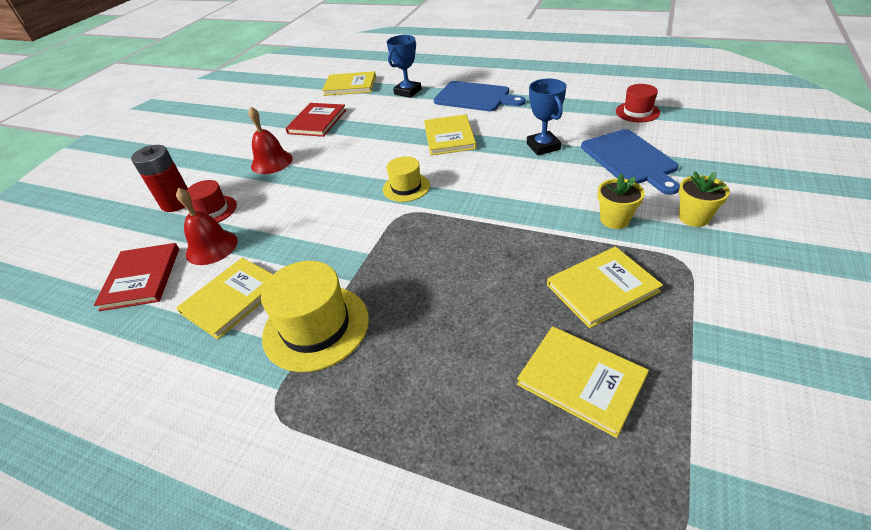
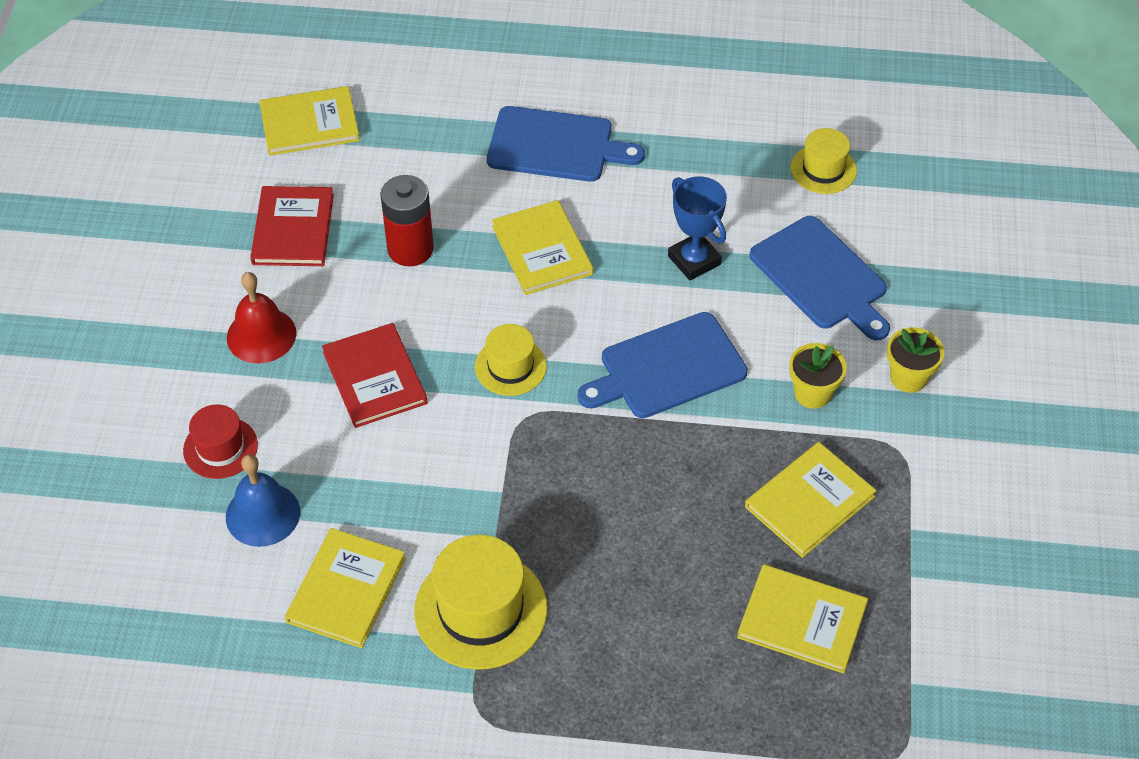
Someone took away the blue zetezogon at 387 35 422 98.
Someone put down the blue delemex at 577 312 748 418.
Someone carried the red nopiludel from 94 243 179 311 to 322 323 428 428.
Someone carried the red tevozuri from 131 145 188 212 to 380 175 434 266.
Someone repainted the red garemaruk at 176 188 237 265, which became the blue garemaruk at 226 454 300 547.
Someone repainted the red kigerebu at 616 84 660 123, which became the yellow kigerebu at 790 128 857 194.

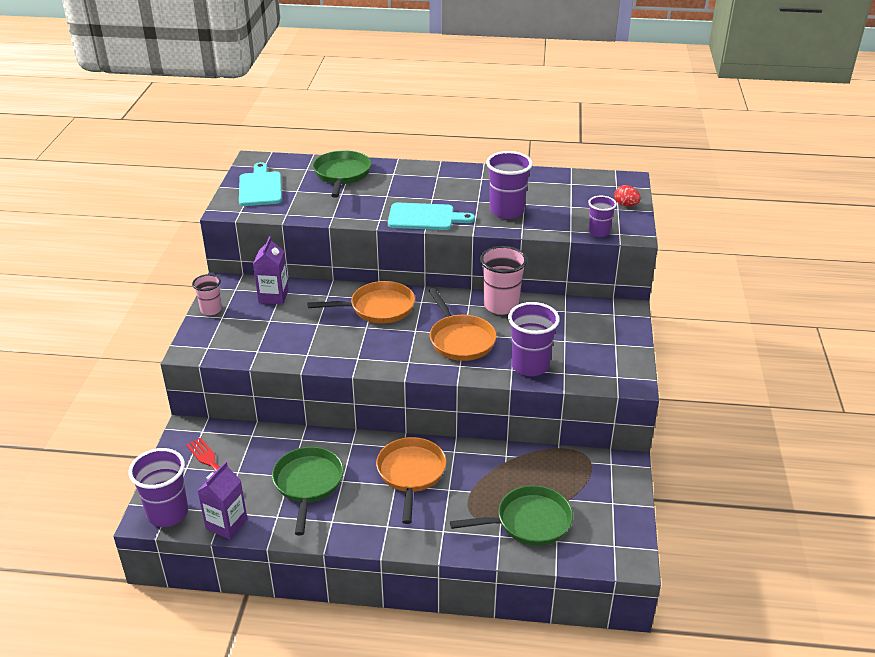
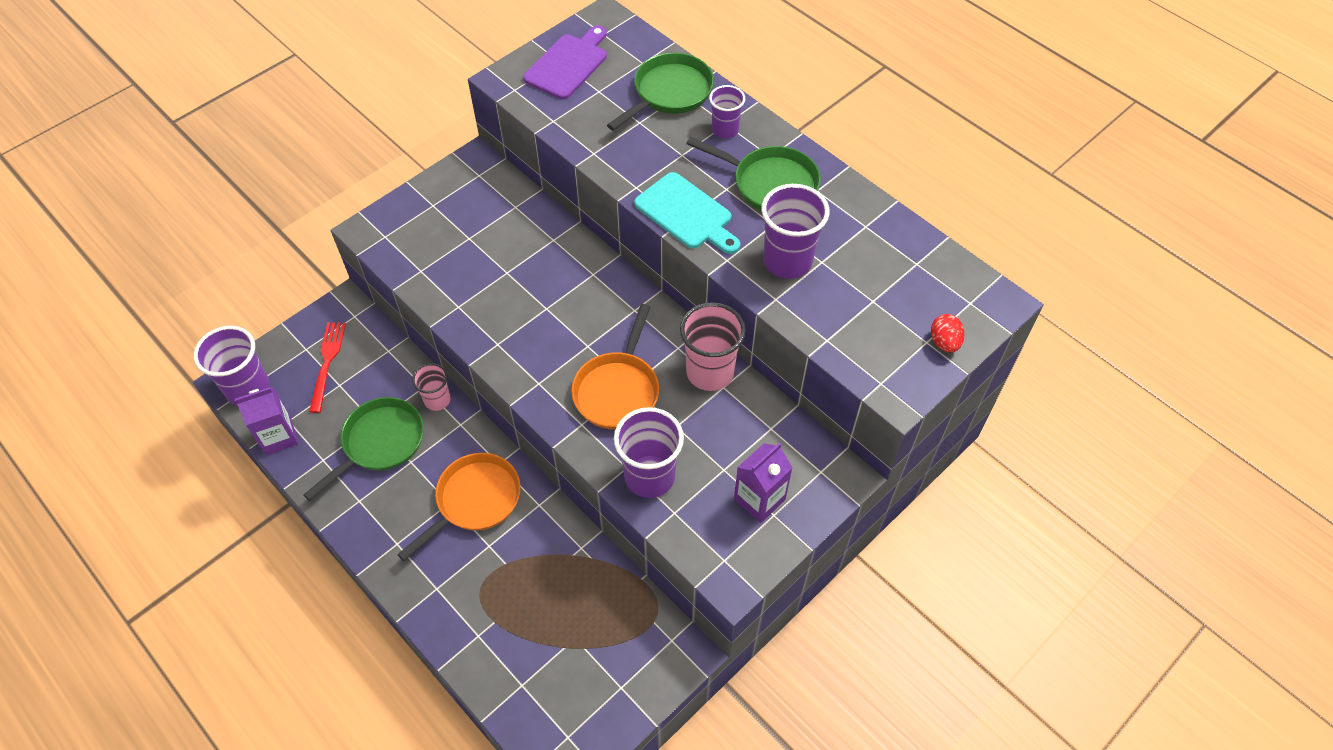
Someone took away the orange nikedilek at 307 281 415 324.
Someone carried the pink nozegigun from 192 274 222 315 to 412 363 451 411.
Someone carried the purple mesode from 253 236 289 304 to 734 442 793 523.
Someone carried the green nikedilek from 450 485 573 546 to 686 137 821 210.
Someone carried the purple nozegigun from 588 196 617 237 to 709 85 745 138.
Someone repainted the turquoise delemex at 239 162 282 206, which became the purple delemex at 523 25 607 99.

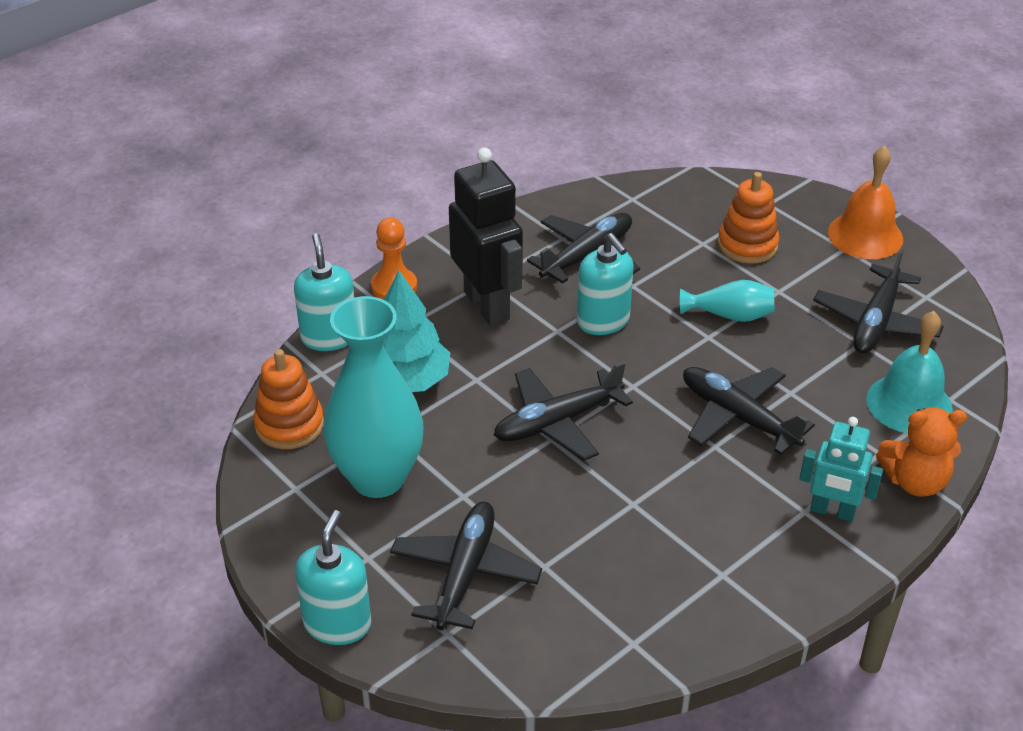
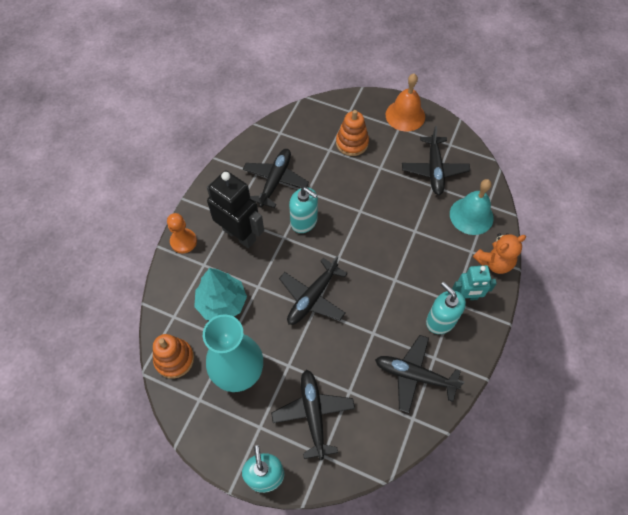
Someone took away the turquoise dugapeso at 680 280 774 322.
Someone carried the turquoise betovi from 294 233 354 351 to 426 282 466 334.
Someone carried the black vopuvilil from 683 367 815 455 to 375 335 464 413.

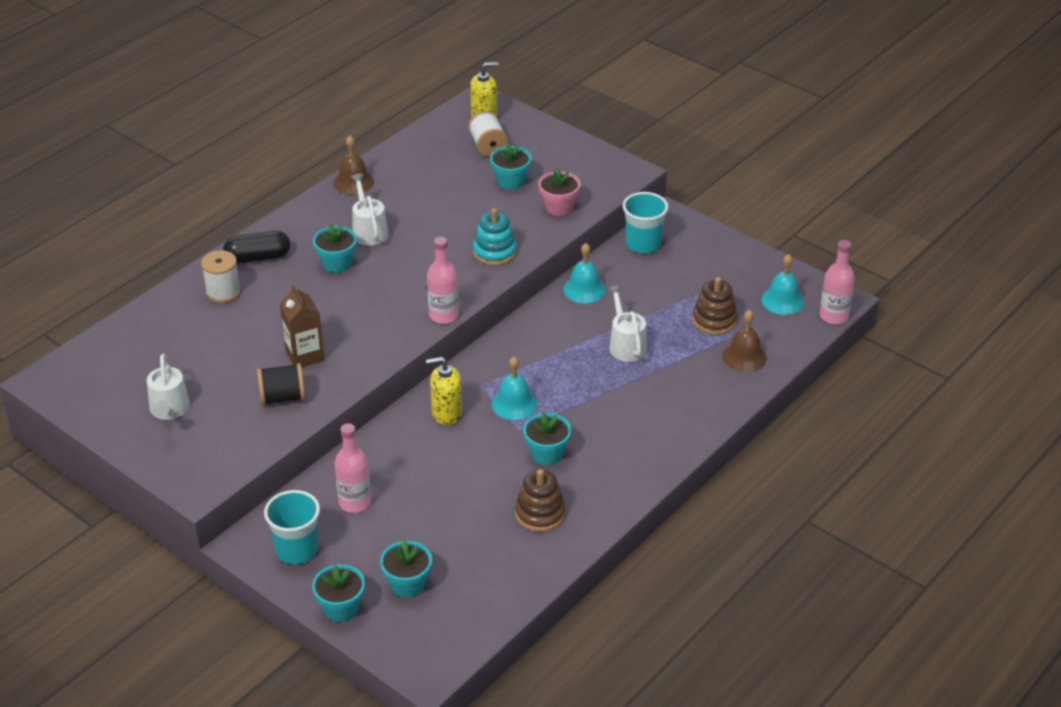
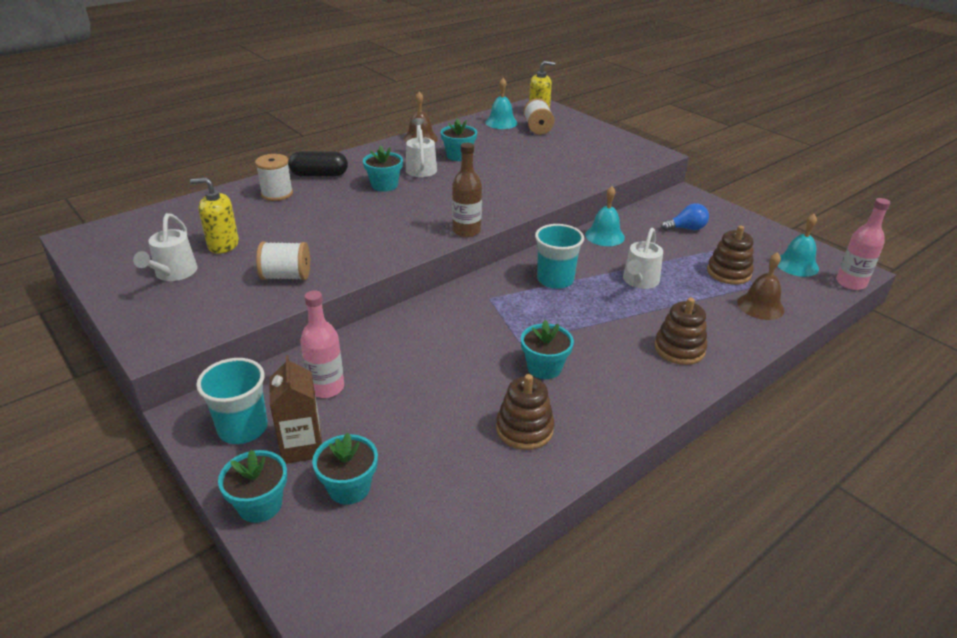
Someone took away the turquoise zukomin at 473 208 517 266.
Someone took away the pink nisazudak at 538 168 581 216.
Someone put down the brown zukomin at 654 297 707 365.
Someone put down the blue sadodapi at 661 203 709 231.
Someone carried the brown mesode from 280 284 324 367 to 269 355 322 464.
Someone carried the yellow betovi from 426 357 462 425 to 190 177 239 254.
Someone carried the turquoise nisazudak from 490 143 532 190 to 441 118 477 161.
Someone carried the turquoise garemaruk from 492 356 537 420 to 485 78 518 129.
Someone carried the turquoise nozegigun from 623 192 668 253 to 535 224 584 289.
Someone repainted the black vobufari at 257 363 305 405, which became the white vobufari at 256 242 310 280.
Someone repainted the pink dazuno at 427 237 459 324, which became the brown dazuno at 452 143 482 237.
Someone rotated the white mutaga at 608 285 647 362 by 150 degrees counterclockwise.

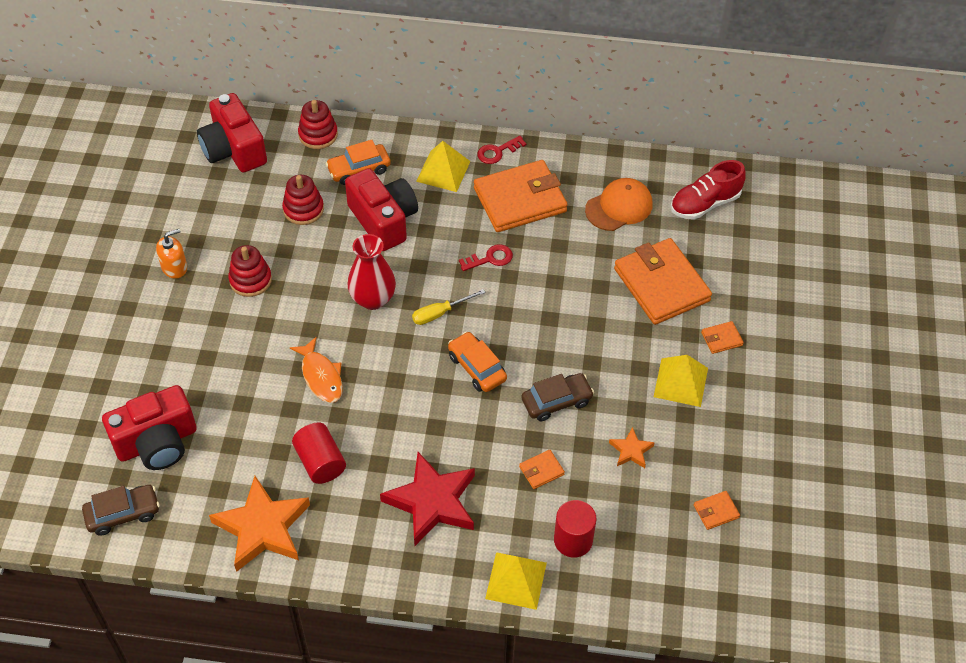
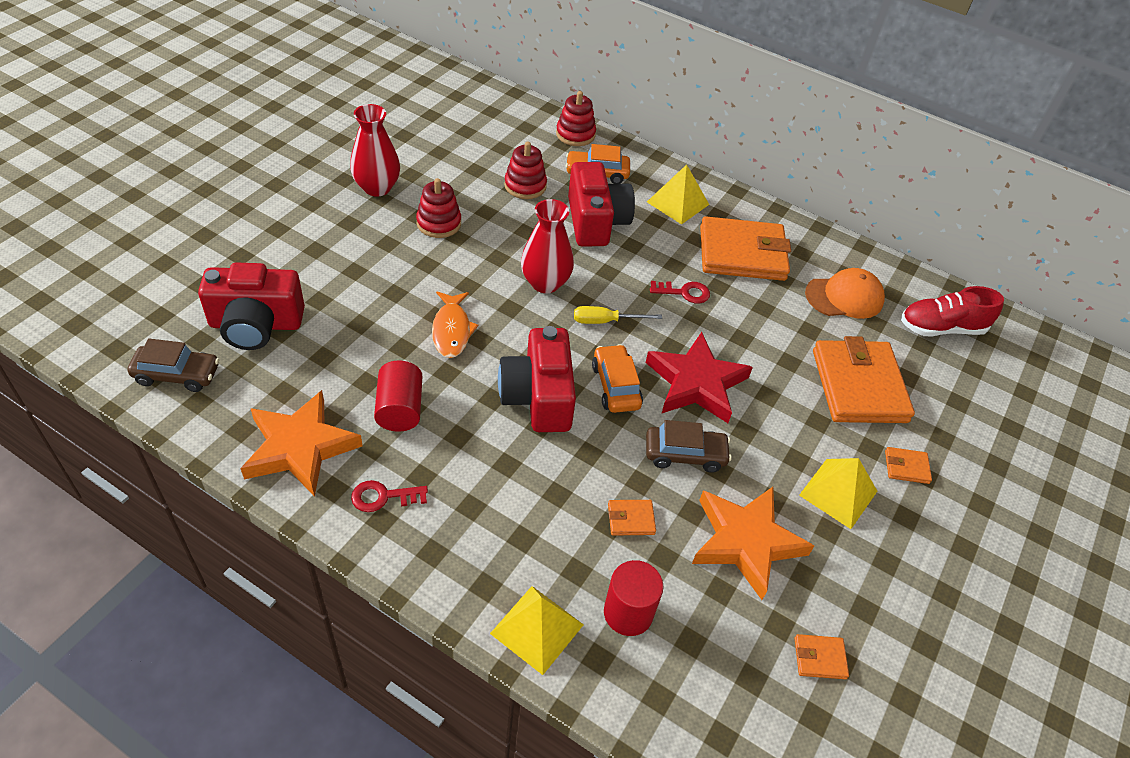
Someone carried the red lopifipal from 197 93 267 173 to 498 326 576 432.
Someone carried the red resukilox from 380 452 475 546 to 646 332 753 423.
Someone carried the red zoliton from 477 136 526 164 to 351 480 428 512.
Someone swapped the orange betovi at 156 229 187 279 for the red dugapeso at 350 104 400 197.
Someone scaled the orange resukilox at 609 427 655 468 by 2.12.

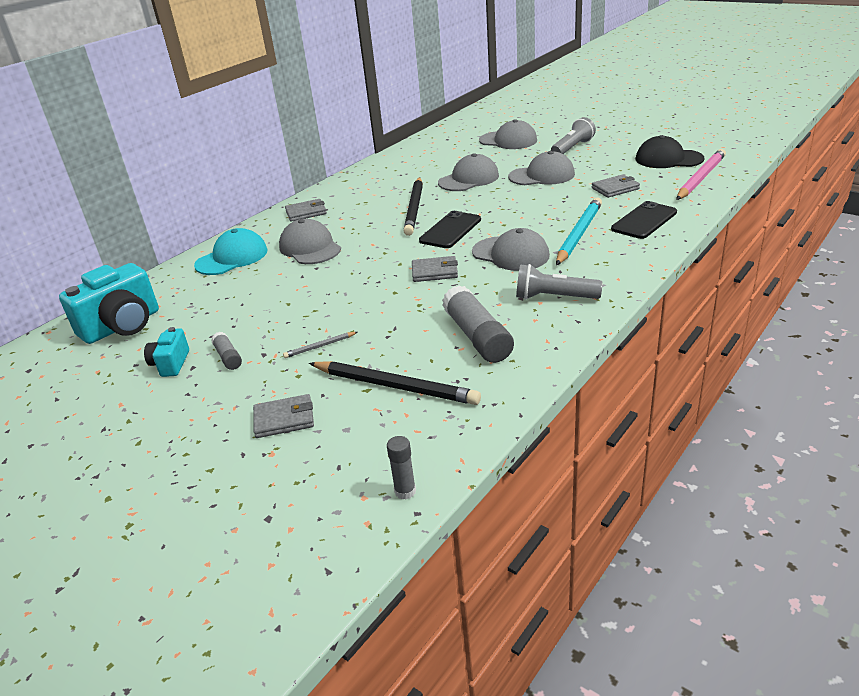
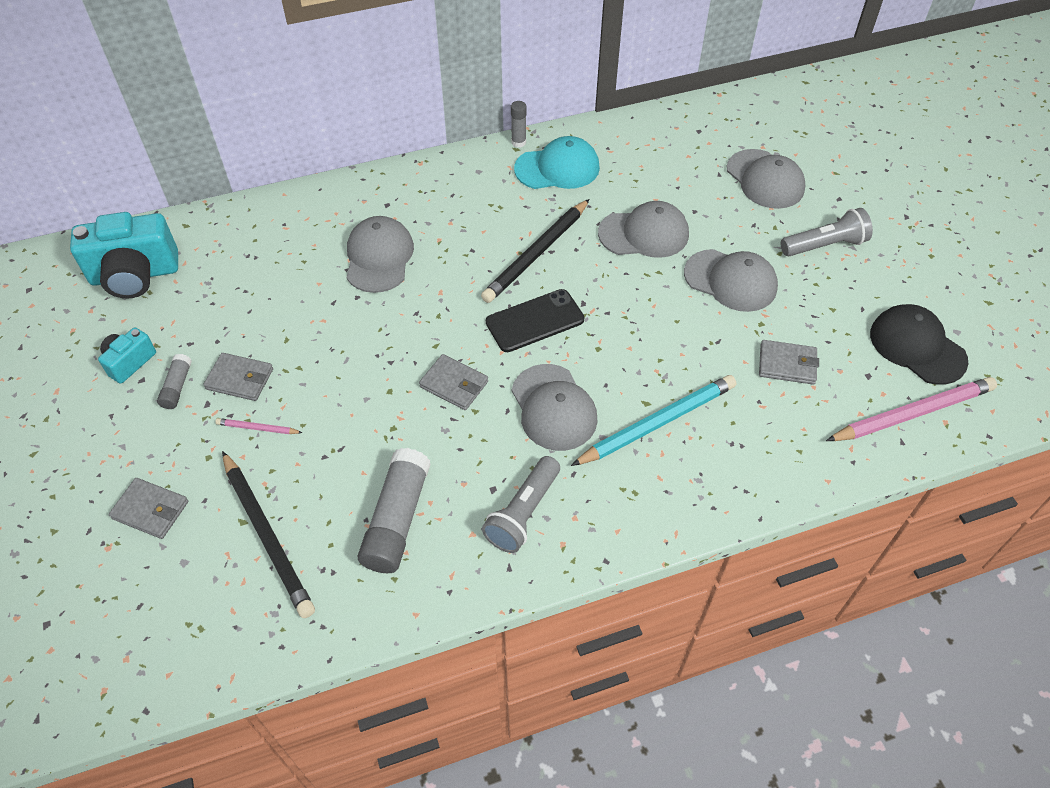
Someone took away the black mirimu at 611 201 677 239.
Someone carried the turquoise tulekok from 194 228 268 275 to 514 136 600 189.
Someone carried the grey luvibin from 285 199 327 222 to 203 353 273 401.
Someone carried the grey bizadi from 387 436 416 499 to 511 101 527 148.
Someone repainted the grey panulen at 283 332 358 358, which became the pink panulen at 215 418 303 434.
Someone rotated the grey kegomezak at 516 264 603 300 by 105 degrees counterclockwise.

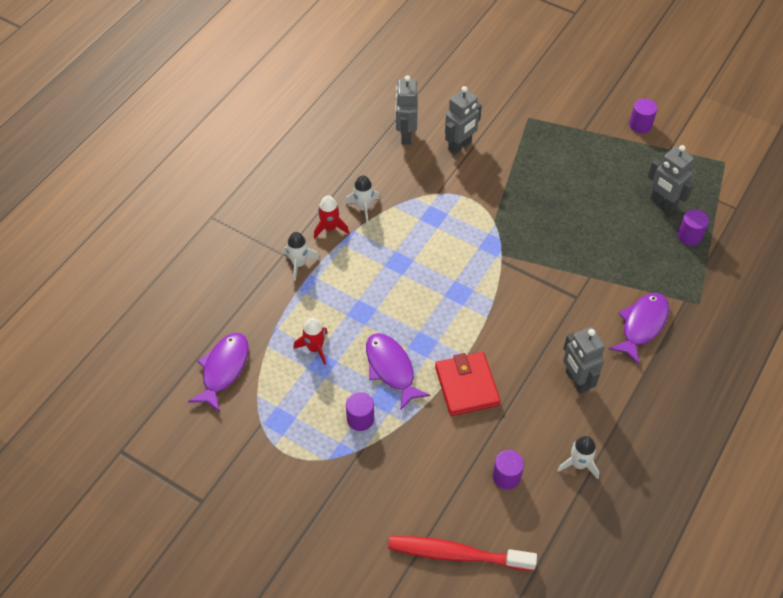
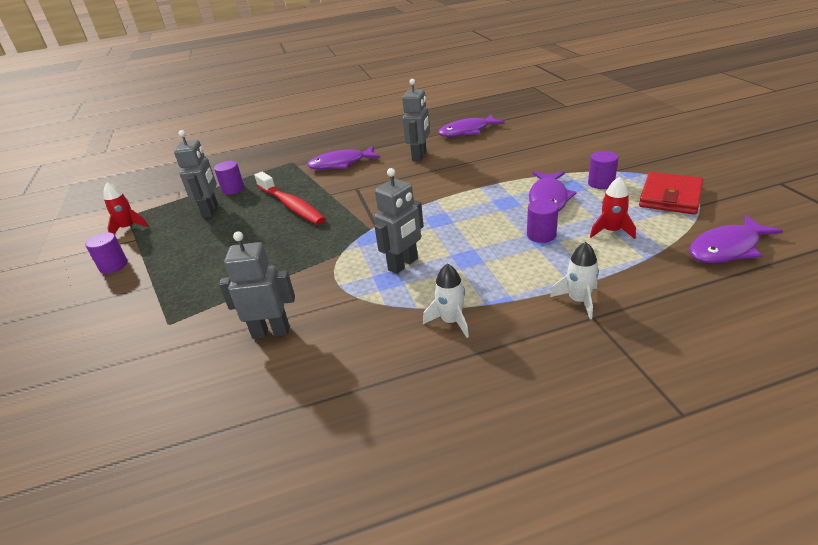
Someone carried the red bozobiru from 314 195 349 239 to 104 183 148 234.
Someone carried the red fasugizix from 388 536 537 571 to 255 172 325 225.
Someone carried the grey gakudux from 395 75 418 144 to 374 168 424 274.
Someone carried the red luvibin from 435 352 501 416 to 639 172 703 214.
Someone carried the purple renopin from 493 450 524 490 to 527 199 559 243.
Someone swapped the white bozobiru at 557 436 599 479 for the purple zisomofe at 438 115 505 137.

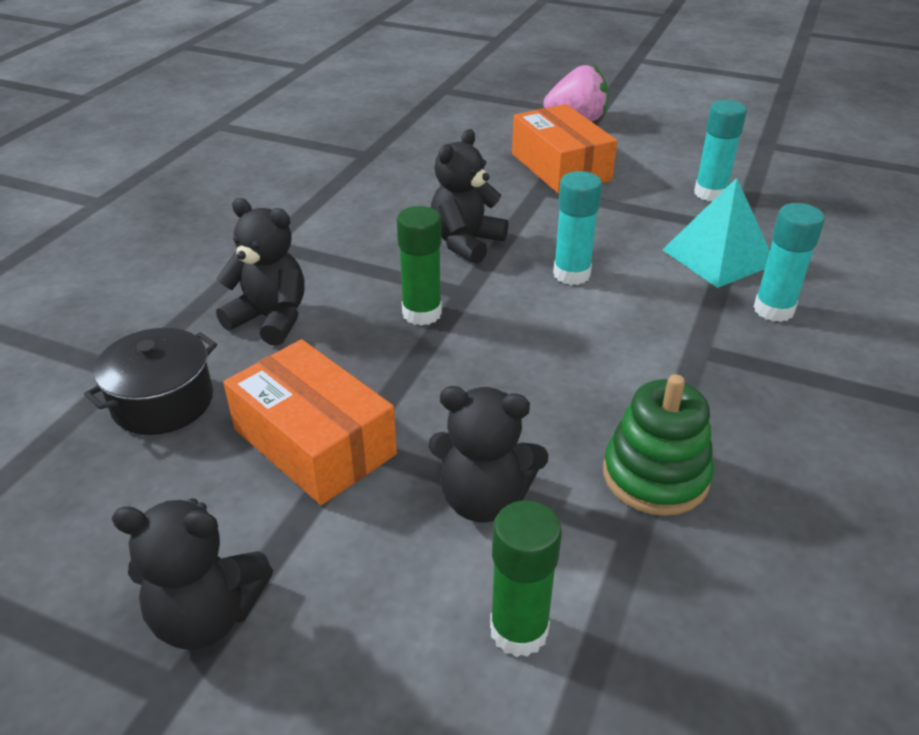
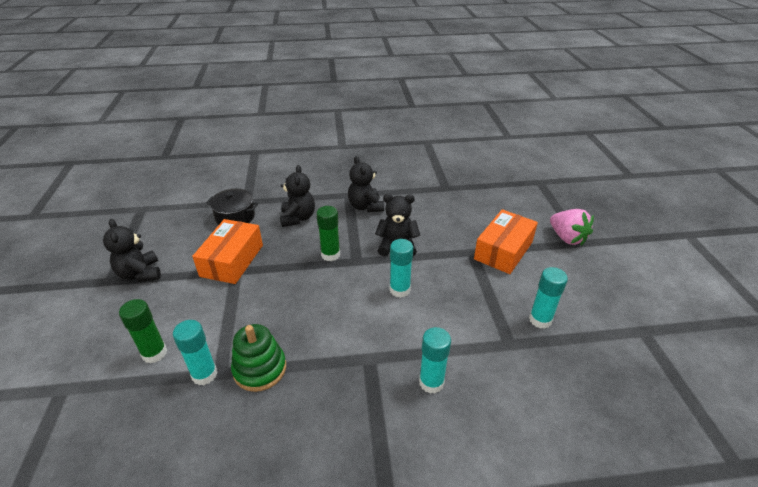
Someone took away the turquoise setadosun at 662 178 770 288.
Someone put down the turquoise bizadi at 173 320 218 385.
Someone carried the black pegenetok from 428 386 549 523 to 348 156 384 212.

